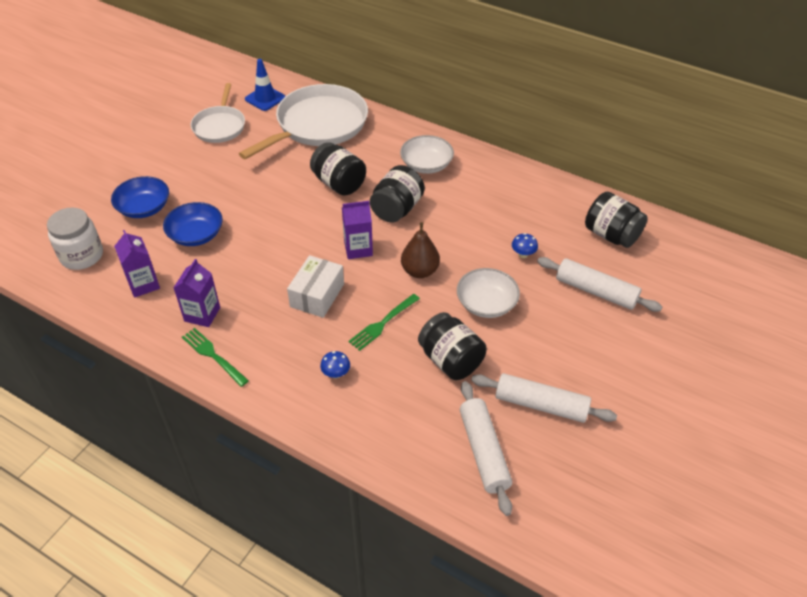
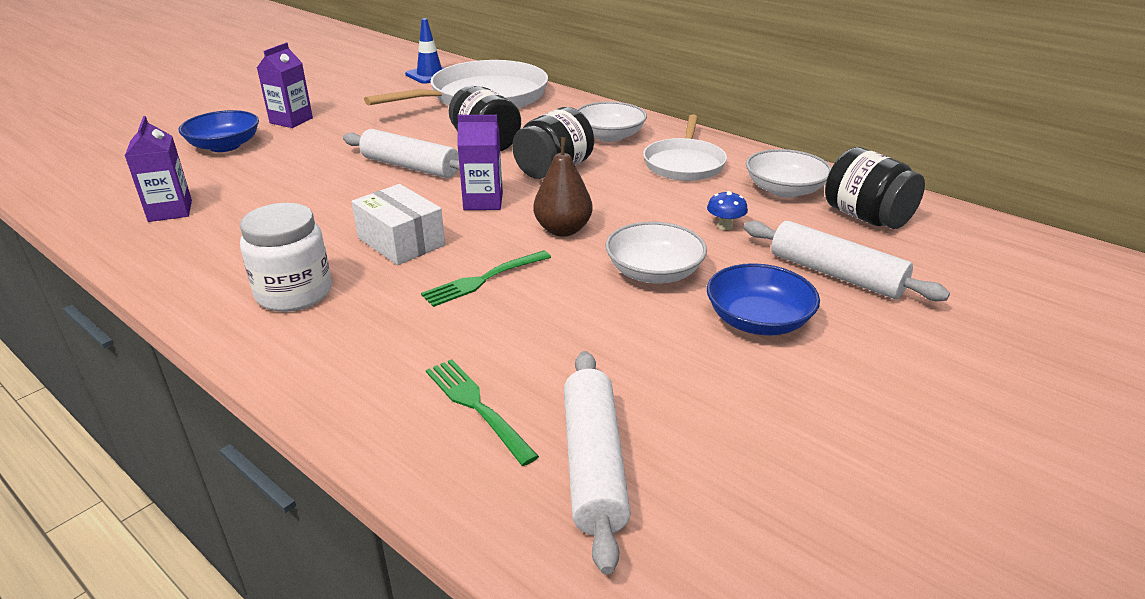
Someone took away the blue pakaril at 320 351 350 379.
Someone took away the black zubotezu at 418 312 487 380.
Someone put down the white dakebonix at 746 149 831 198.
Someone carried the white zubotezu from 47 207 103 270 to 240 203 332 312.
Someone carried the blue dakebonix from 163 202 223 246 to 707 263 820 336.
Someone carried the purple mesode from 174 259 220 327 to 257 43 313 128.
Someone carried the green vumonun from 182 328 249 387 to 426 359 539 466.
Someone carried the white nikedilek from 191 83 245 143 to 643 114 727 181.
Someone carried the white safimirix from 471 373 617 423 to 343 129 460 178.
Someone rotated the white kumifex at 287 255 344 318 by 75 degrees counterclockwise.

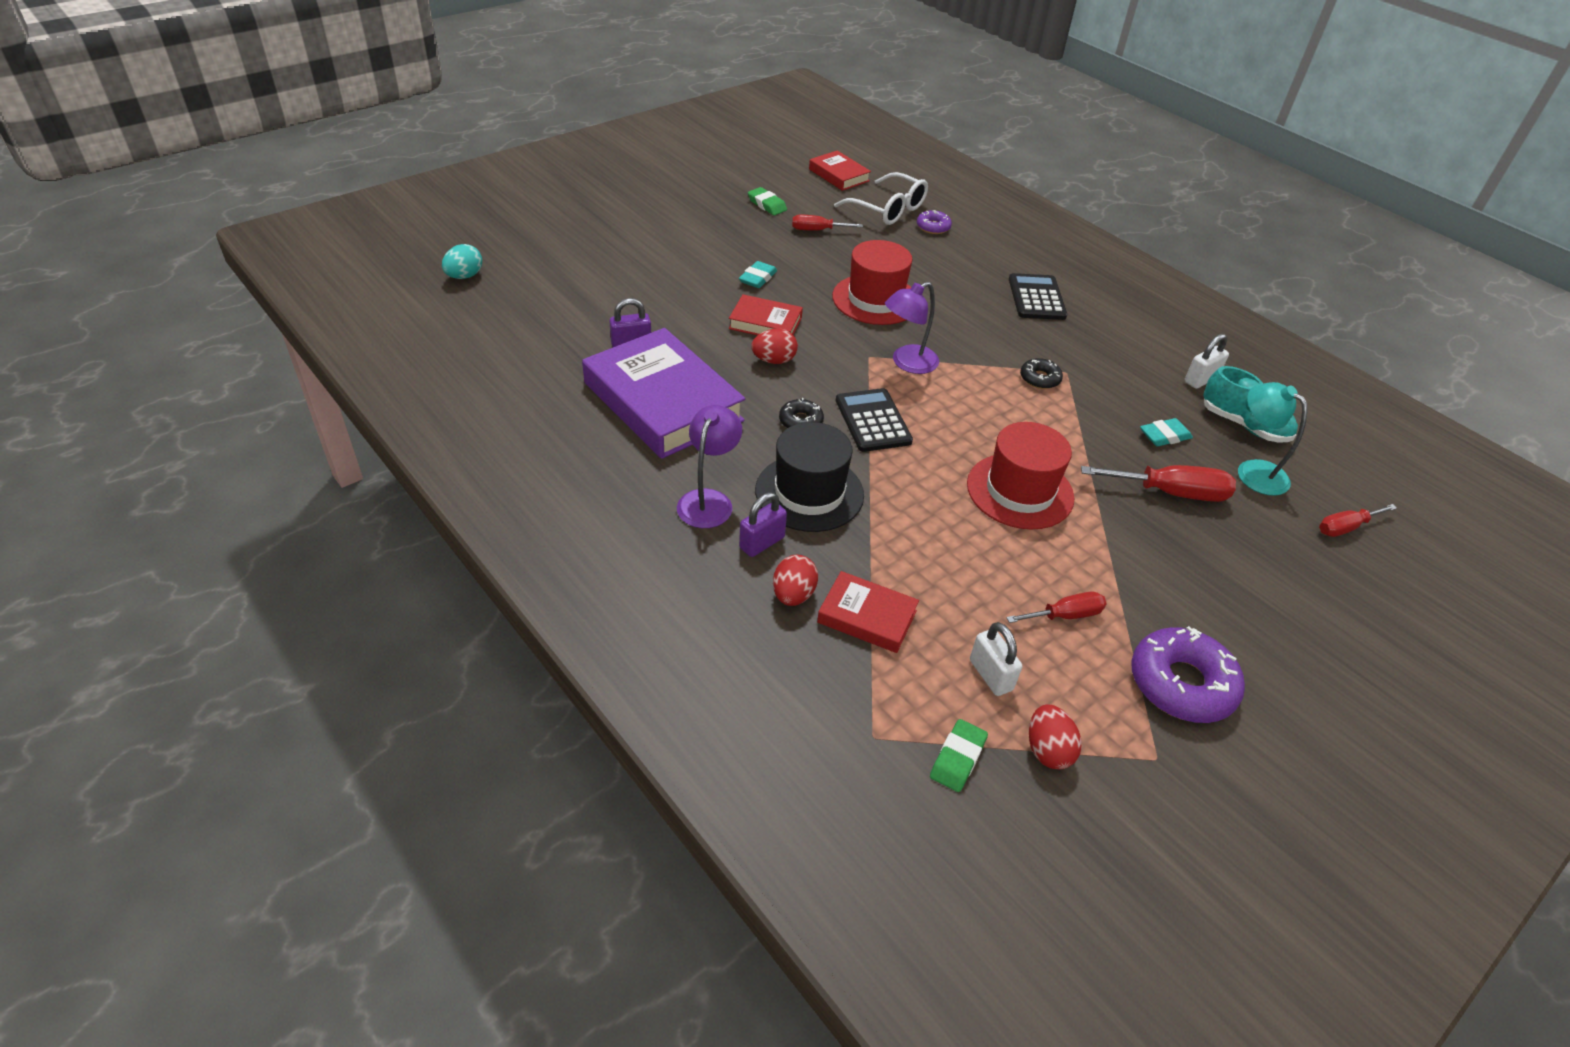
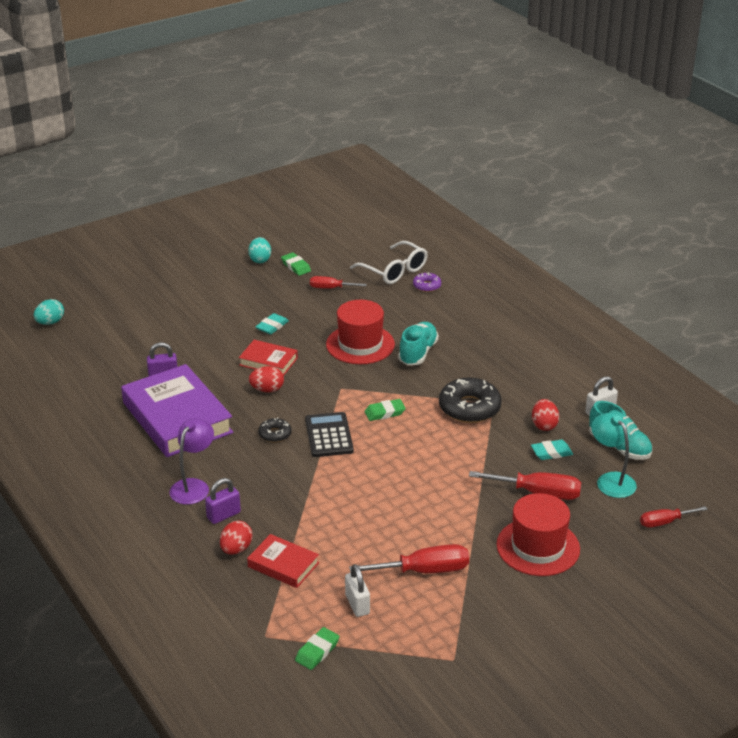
Someone took away the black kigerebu at 755 422 864 532.
Someone took away the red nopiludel at 809 151 871 191.
Someone took away the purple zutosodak at 885 282 939 374.
Someone took away the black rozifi at 1009 273 1067 320.
Someone took away the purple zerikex at 1131 626 1245 723.
Someone put down the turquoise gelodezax at 248 237 271 263.
Someone put down the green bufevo at 365 399 406 421.
Someone put down the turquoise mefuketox at 398 322 439 365.
Someone carried the red kigerebu from 967 422 1074 530 to 496 493 580 576.
Someone carried the red gelodezax from 1029 704 1082 769 to 532 399 559 431.
Someone scaled the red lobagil at 1006 592 1107 623 by 1.61.
Someone scaled the black zerikex at 1020 358 1063 389 by 1.94.

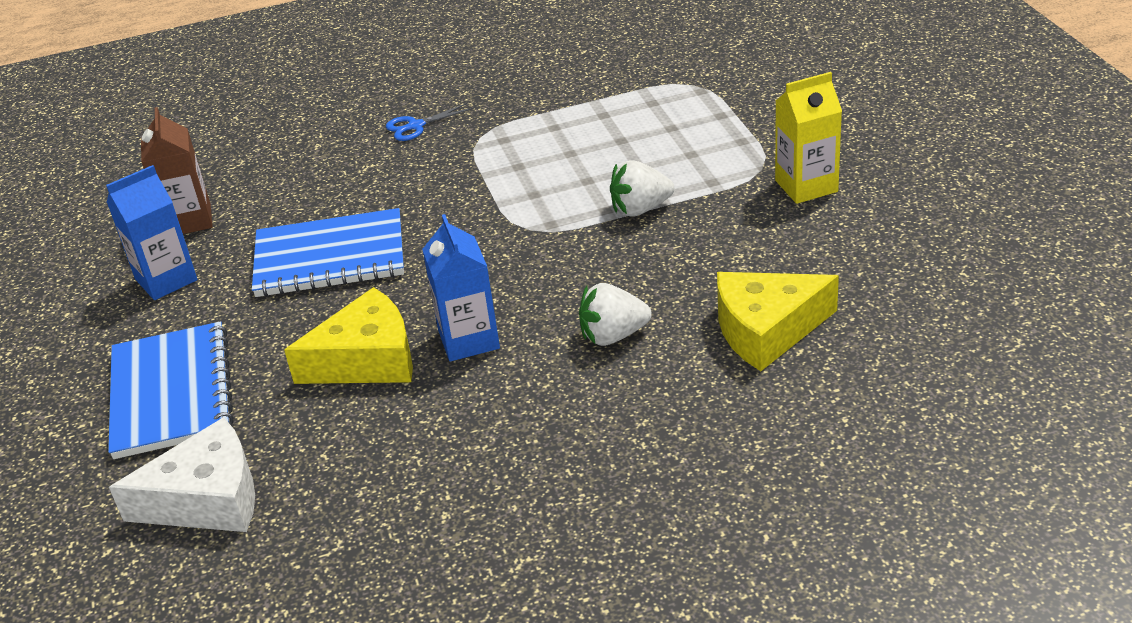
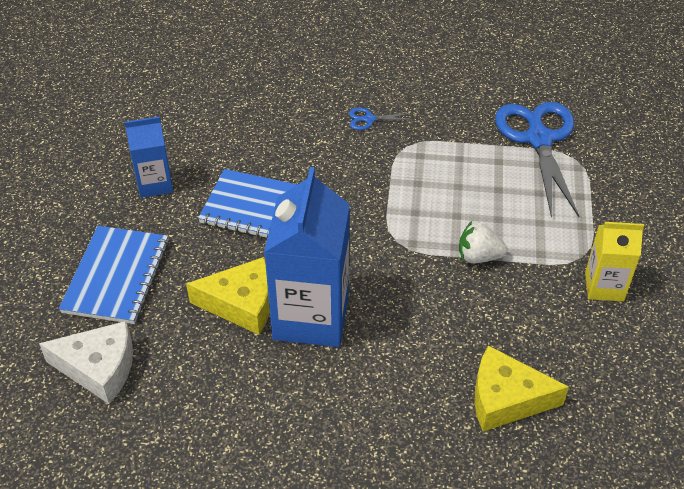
Someone took away the brown mesode at 141 107 213 234.
Someone took away the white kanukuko at 579 283 652 346.
Someone put down the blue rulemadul at 495 102 579 217.
Someone scaled the blue mesode at 422 214 500 361 by 1.84.

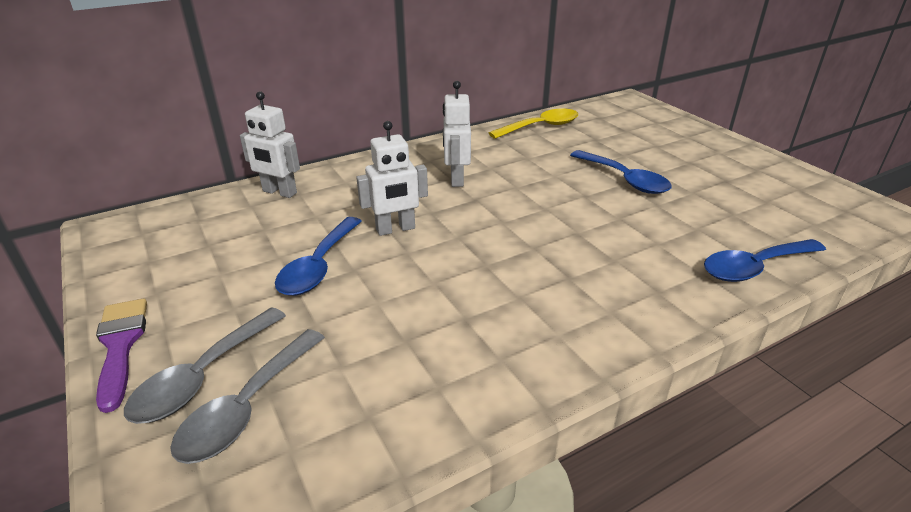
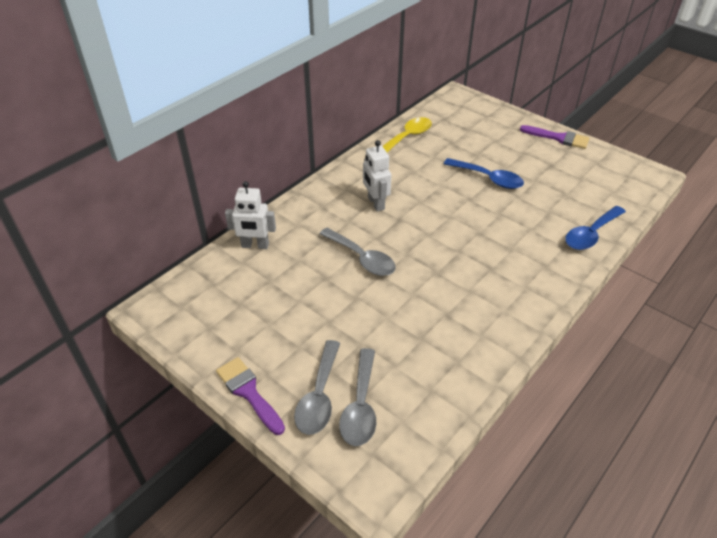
Someone took away the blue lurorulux at 275 217 362 296.
Someone put down the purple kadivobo at 520 125 590 149.
Someone swapped the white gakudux at 356 121 428 236 for the grey lurorulux at 319 228 396 276.

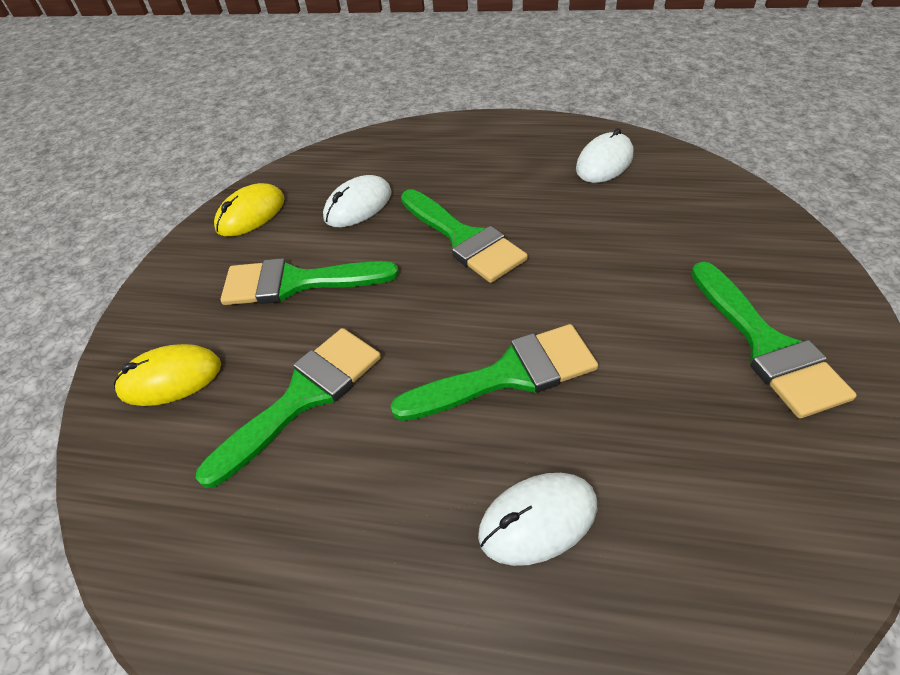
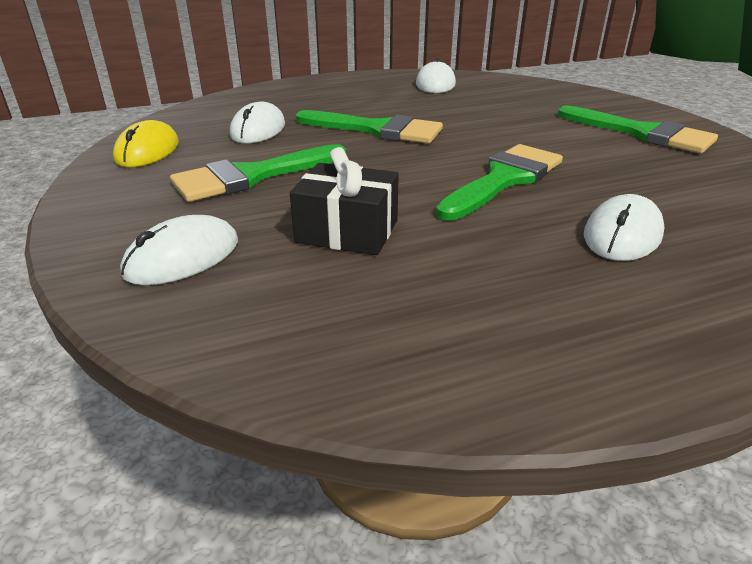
Someone swapped the green kadivobo at 196 328 381 488 for the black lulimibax at 290 147 399 255.
Someone repainted the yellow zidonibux at 114 344 221 406, which became the white zidonibux at 120 215 238 285.

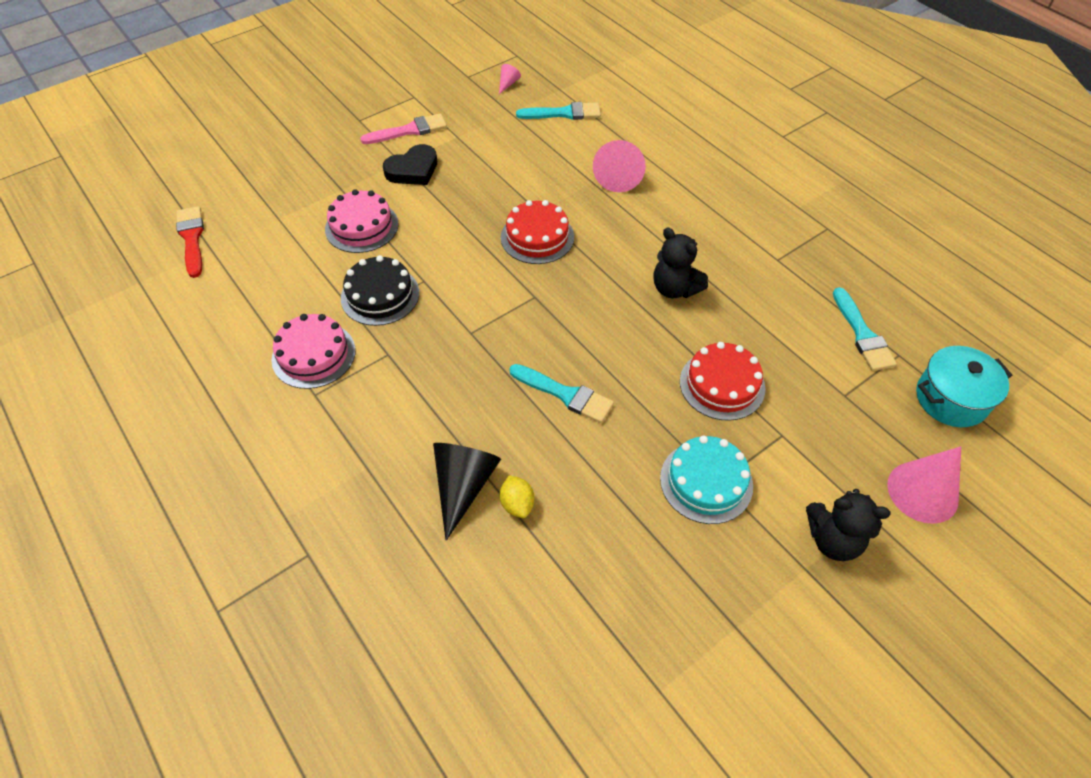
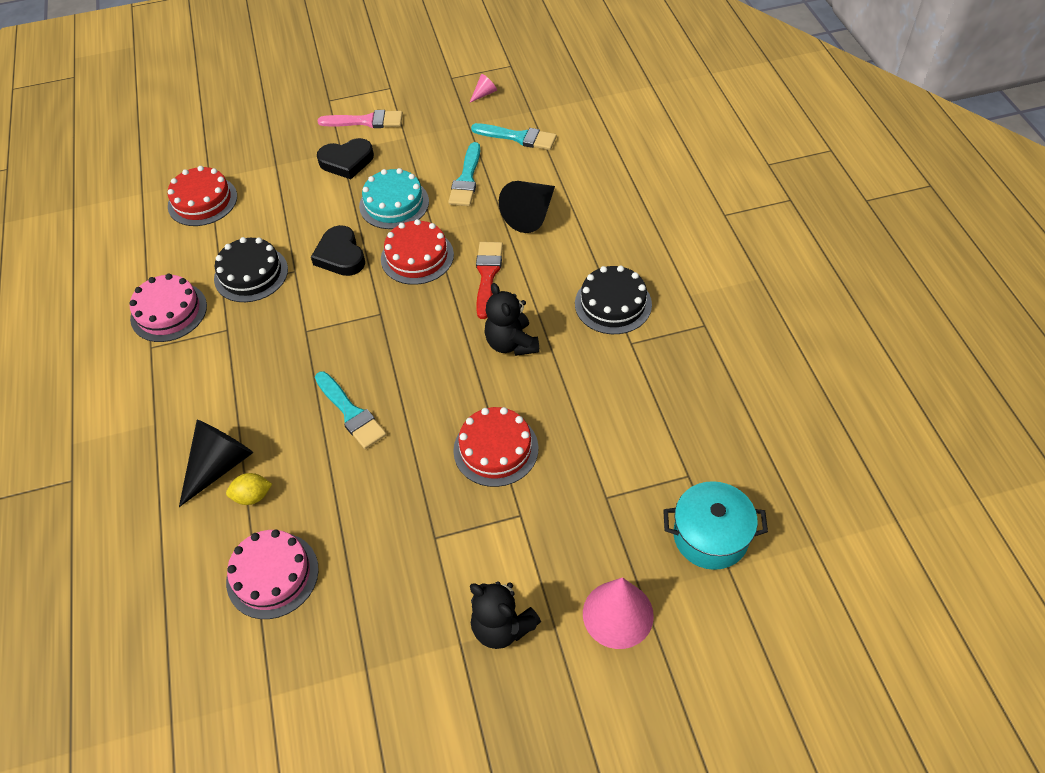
Someone put down the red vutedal at 167 166 237 226.
Someone put down the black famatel at 311 225 365 276.
Someone put down the black vutedal at 575 265 652 334.
Someone carried the red kadivobo from 176 206 204 278 to 476 242 503 319.
Someone carried the pink vutedal from 325 189 399 253 to 226 530 319 619.
Someone carried the turquoise vutedal from 660 436 753 524 to 359 168 429 229.
Someone carried the turquoise kadivobo from 833 287 897 371 to 448 142 480 206.
Someone repainted the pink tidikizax at 593 140 646 192, which became the black tidikizax at 499 181 555 233.
Someone rotated the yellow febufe at 500 475 534 518 by 75 degrees clockwise.

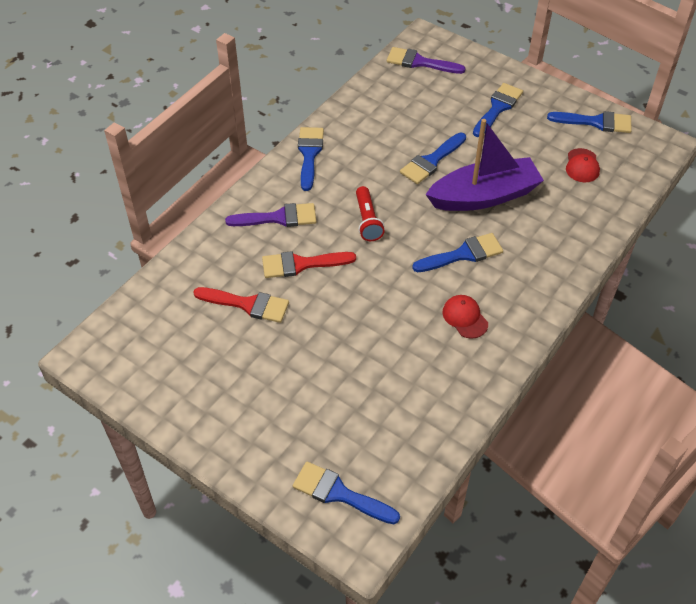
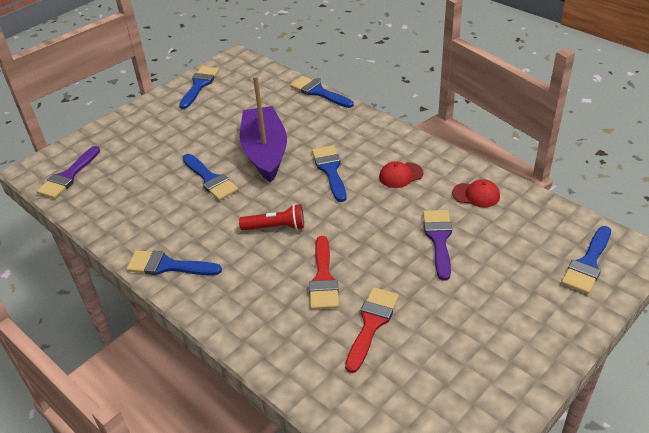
Someone carried the purple kadivobo from 225 203 316 227 to 423 210 452 281.
Someone carried the blue kadivobo from 473 83 523 137 to 290 76 354 108.
Someone carried the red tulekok from 566 148 600 182 to 452 179 500 207.

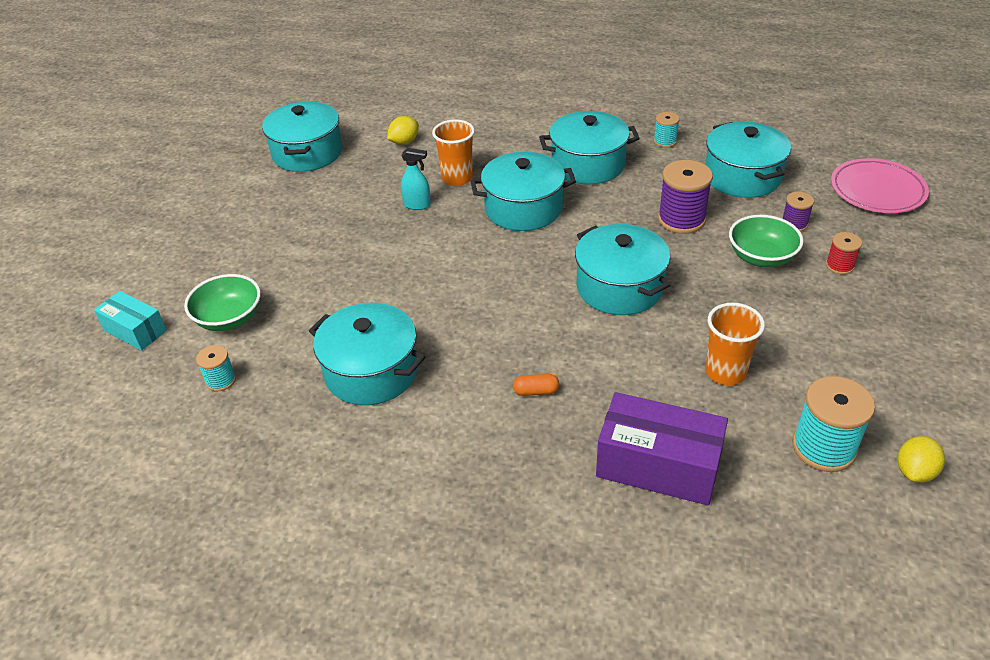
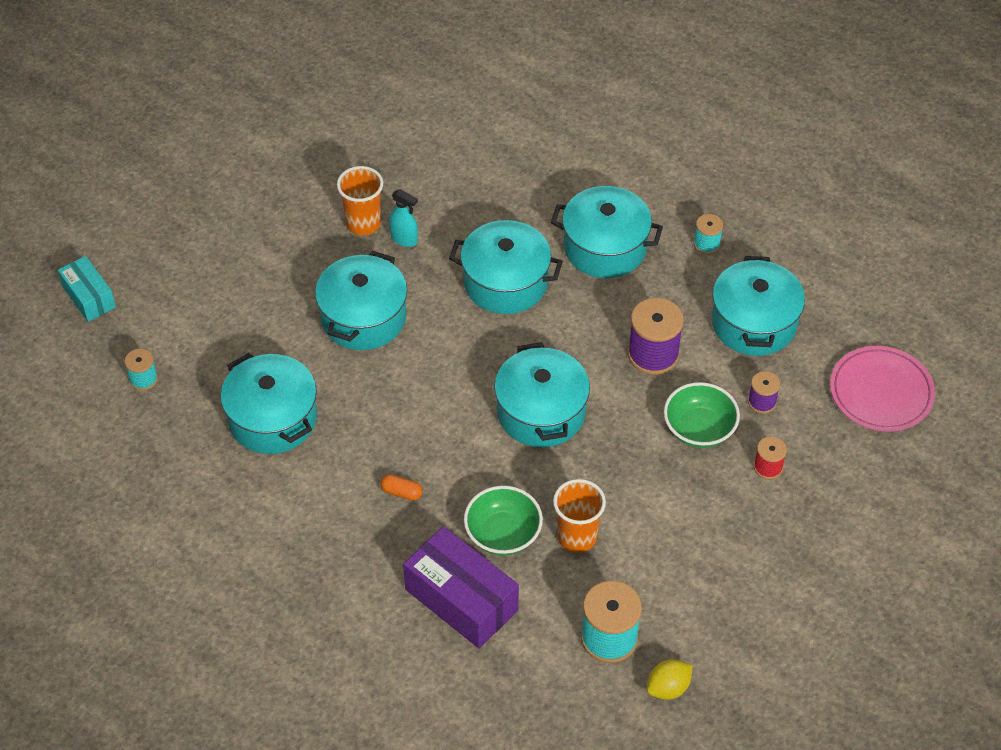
Someone took away the yellow febufe at 387 116 419 145.
Someone carried the green dakebonix from 184 274 261 331 to 464 486 543 555.
Someone carried the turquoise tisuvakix from 262 102 342 172 to 315 251 407 350.
Someone carried the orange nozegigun from 432 120 475 186 to 337 166 383 235.

